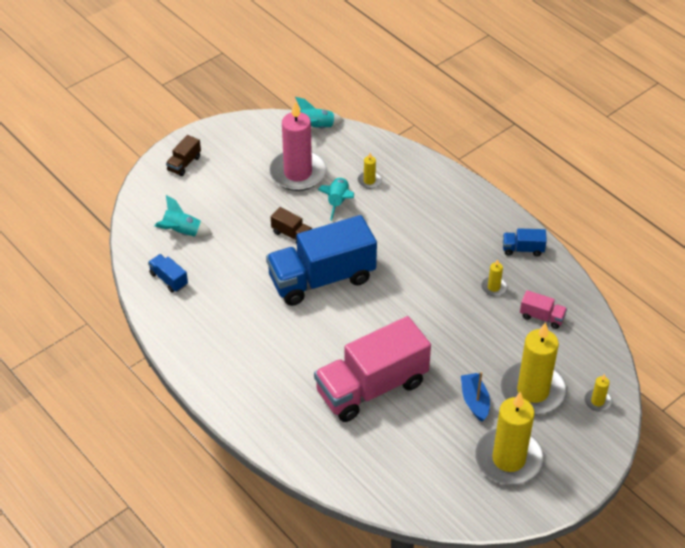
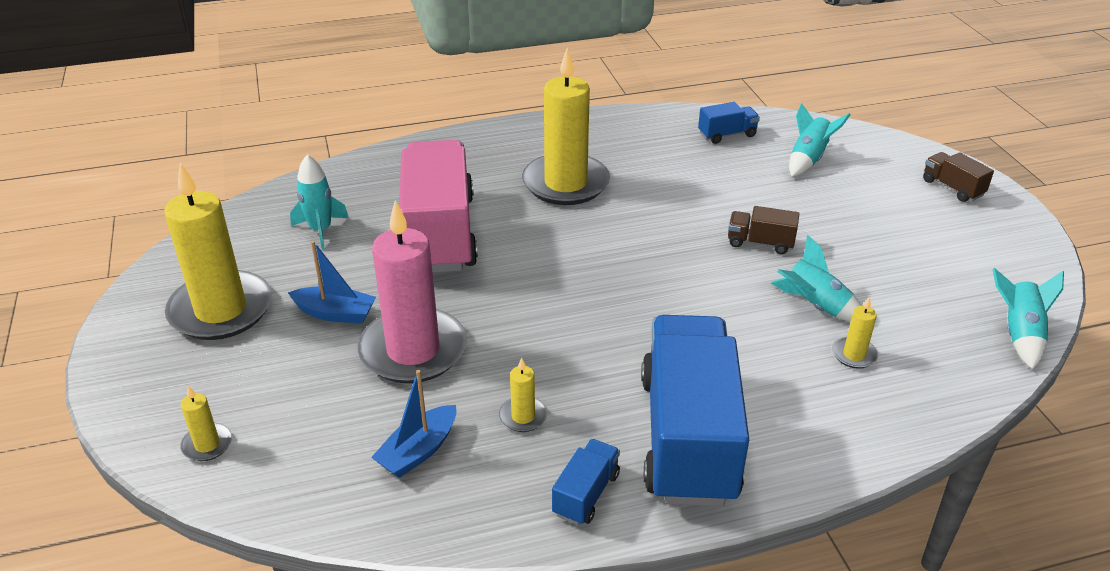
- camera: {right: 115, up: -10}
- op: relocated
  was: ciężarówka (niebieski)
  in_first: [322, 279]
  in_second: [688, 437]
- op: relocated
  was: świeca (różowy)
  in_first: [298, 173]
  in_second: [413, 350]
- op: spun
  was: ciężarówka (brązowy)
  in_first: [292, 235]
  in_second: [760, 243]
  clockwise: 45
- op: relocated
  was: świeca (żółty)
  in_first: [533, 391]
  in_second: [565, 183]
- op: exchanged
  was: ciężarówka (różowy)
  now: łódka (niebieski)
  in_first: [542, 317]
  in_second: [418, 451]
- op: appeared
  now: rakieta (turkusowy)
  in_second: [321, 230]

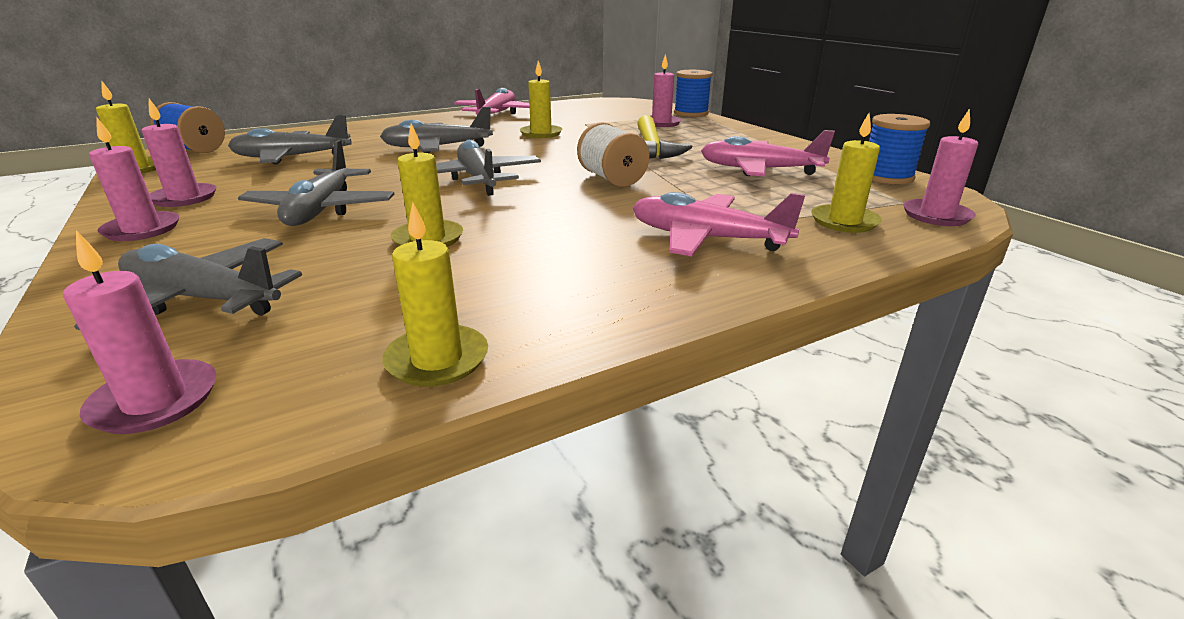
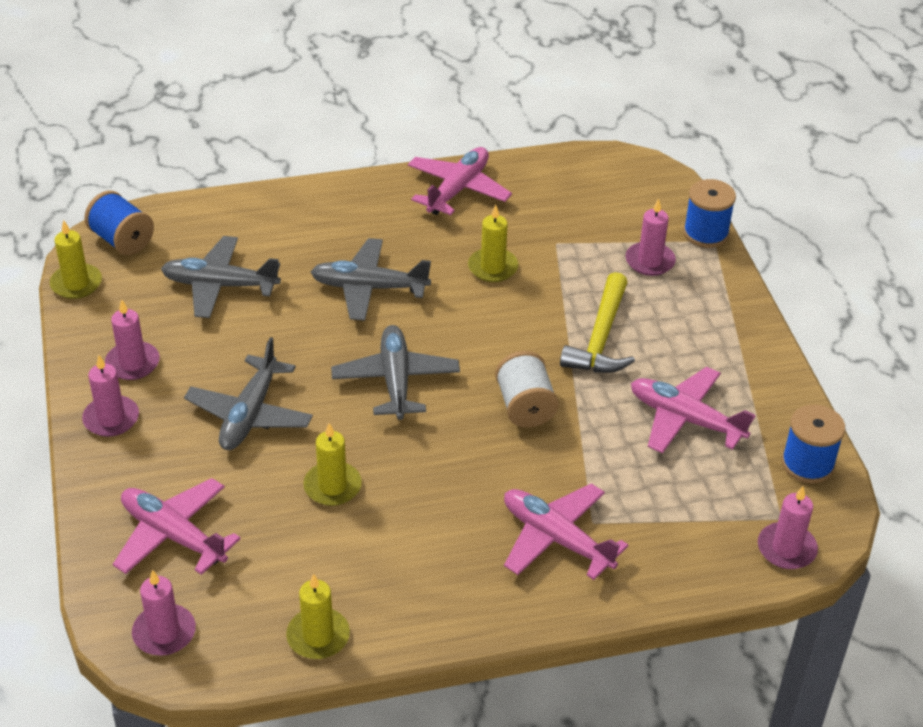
- camera: {right: 15, up: 15}
- op: colour
  was: samolot (szary)
  now: samolot (różowy)
  in_first: [203, 299]
  in_second: [173, 535]
- op: missing
  was: świeca (żółty)
  in_first: [844, 221]

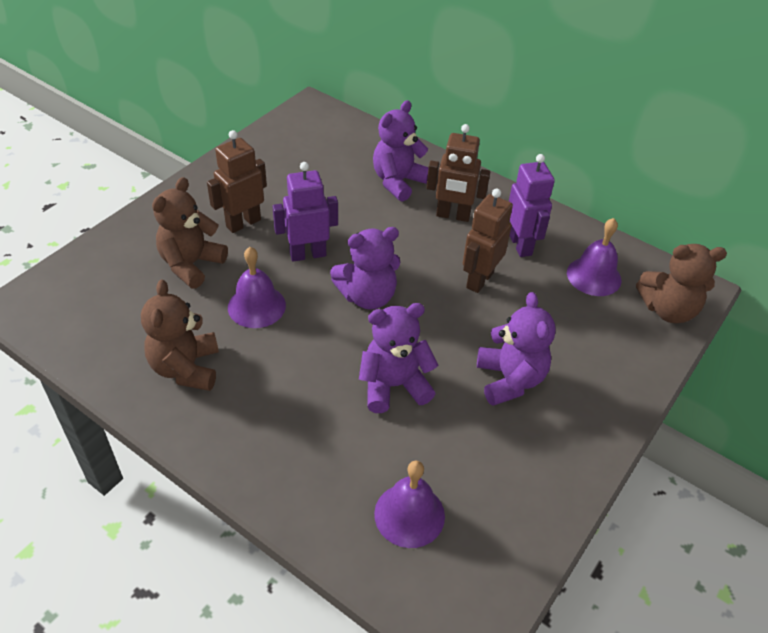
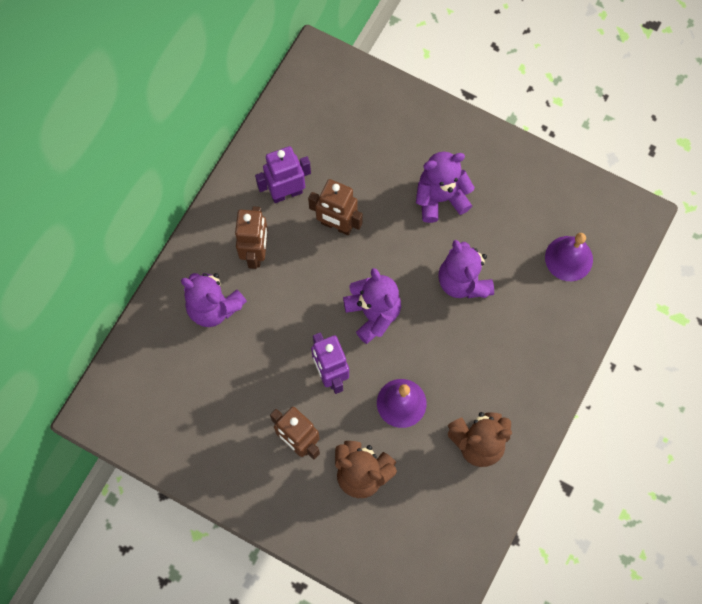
- camera: {right: -95, up: 25}
- op: missing
  was: dzwonek (fioletowy)
  in_first: [594, 276]
- op: missing
  was: miś (brązowy)
  in_first: [668, 310]

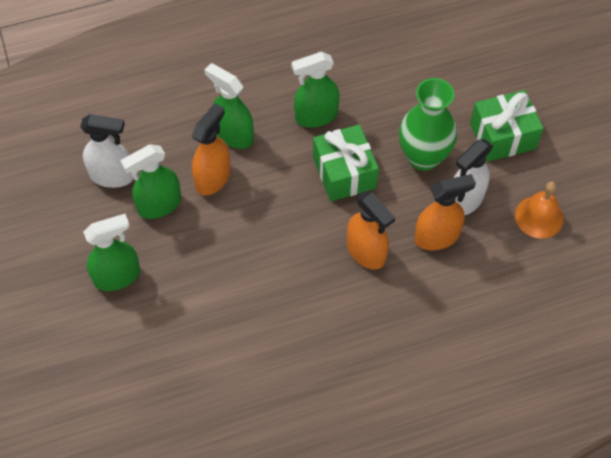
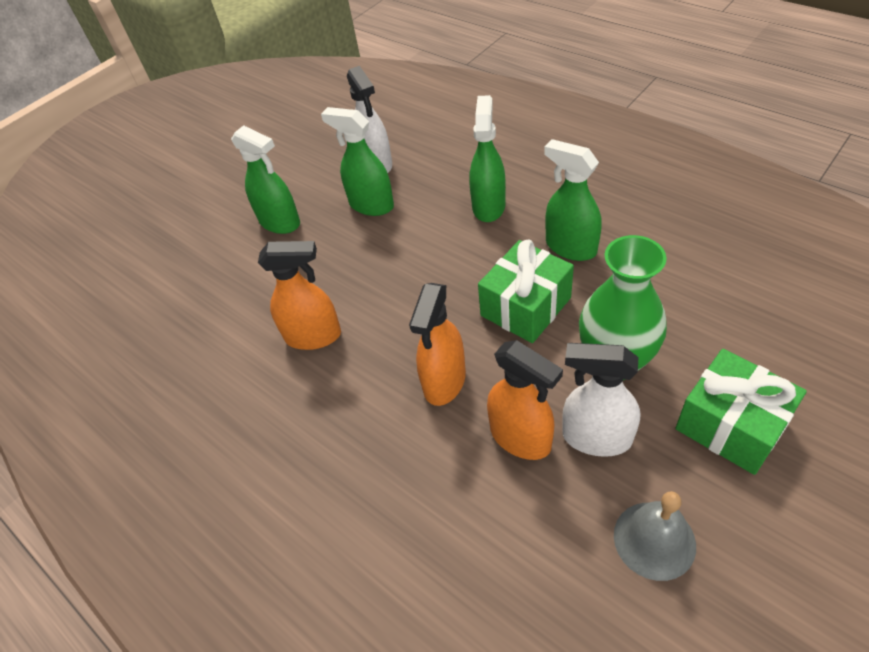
- camera: {right: 65, up: -10}
- op: relocated
  was: spryskiwacz (pomarańczowy)
  in_first: [213, 178]
  in_second: [313, 336]
- op: colour
  was: dzwonek (pomarańczowy)
  now: dzwonek (szary)
  in_first: [539, 217]
  in_second: [654, 540]

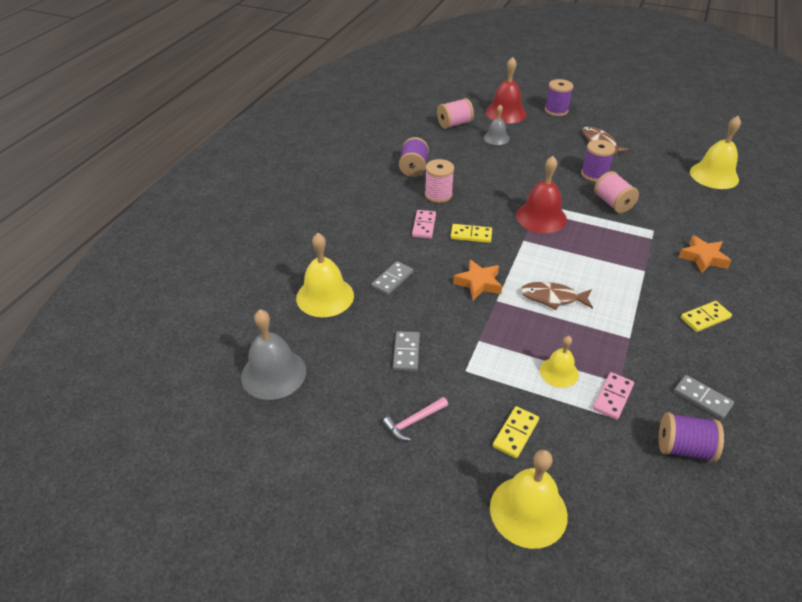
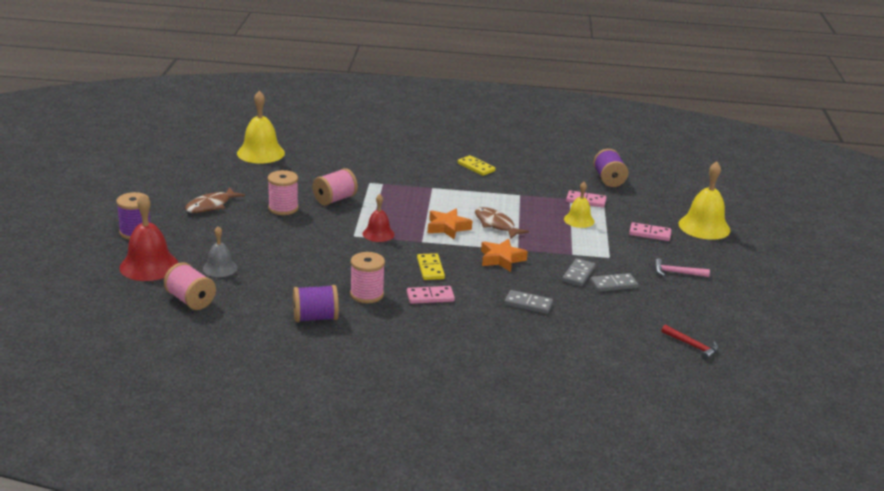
- camera: {right: -110, up: -15}
- op: exchanged
  was: dzwonek (szary)
  now: młotek (czerwony)
  in_first: [273, 373]
  in_second: [692, 346]
- op: missing
  was: dzwonek (żółty)
  in_first: [325, 296]
- op: spun
  was: młotek (różowy)
  in_first: [414, 421]
  in_second: [677, 273]
  clockwise: 150
- op: colour
  was: kostka domina (żółty)
  now: kostka domina (różowy)
  in_first: [515, 433]
  in_second: [650, 234]
- op: size
  was: dzwonek (czerwony)
  in_first: [541, 217]
  in_second: [378, 234]
  ratio: 0.6
- op: spun
  was: ryba (brązowy)
  in_first: [553, 298]
  in_second: [496, 225]
  clockwise: 150
- op: colour
  was: szpulka (fioletowy)
  now: szpulka (różowy)
  in_first: [594, 174]
  in_second: [283, 208]
- op: relocated
  was: kostka domina (szary)
  in_first: [702, 398]
  in_second: [578, 274]
- op: relocated
  was: gwiazda (pomarańczowy)
  in_first: [703, 258]
  in_second: [447, 227]

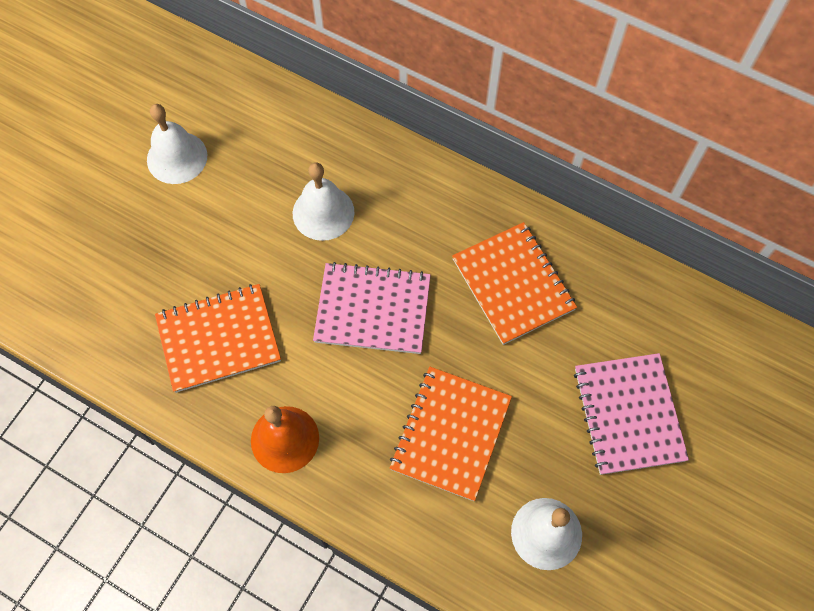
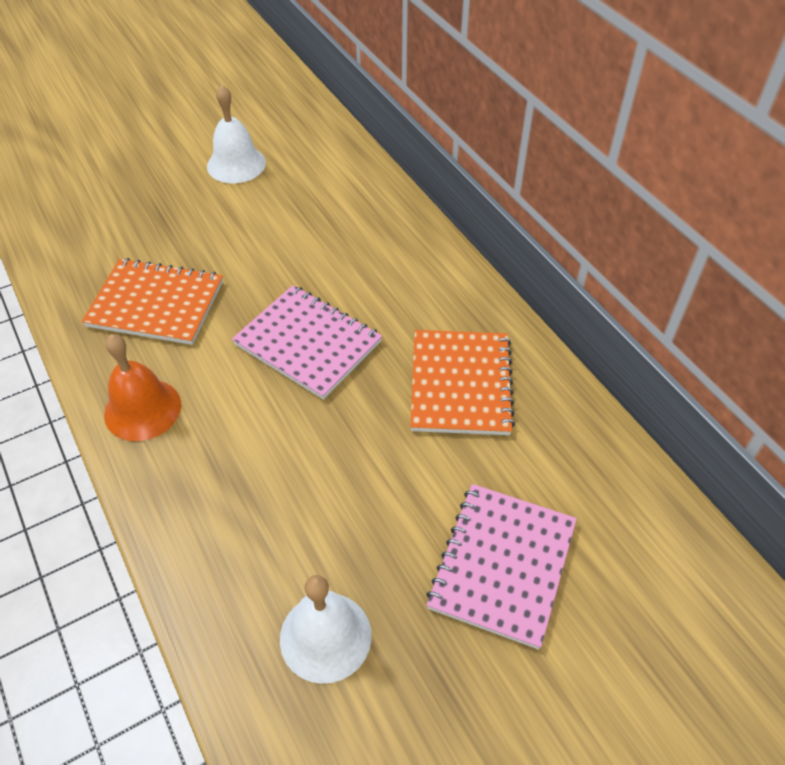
- camera: {right: 30, up: -15}
- op: missing
  was: dzwonek (biały)
  in_first: [323, 212]
- op: missing
  was: zeszyt (pomarańczowy)
  in_first: [451, 434]

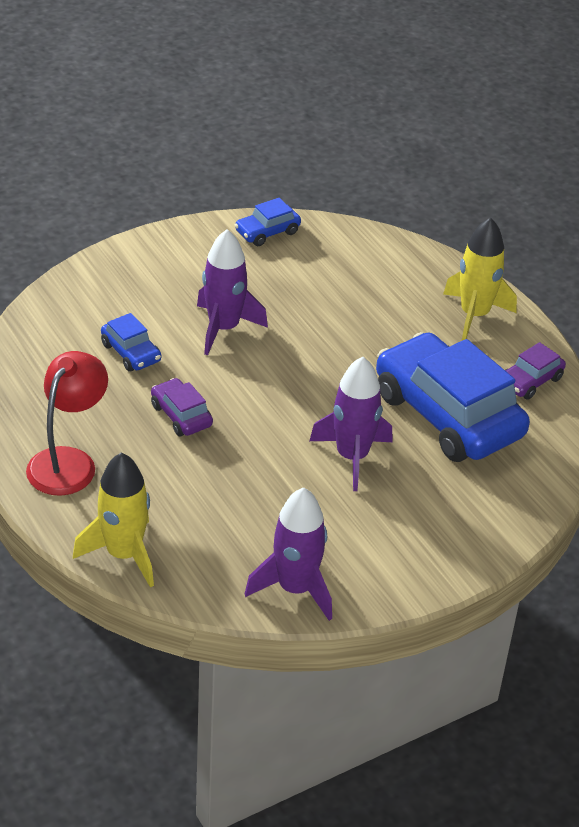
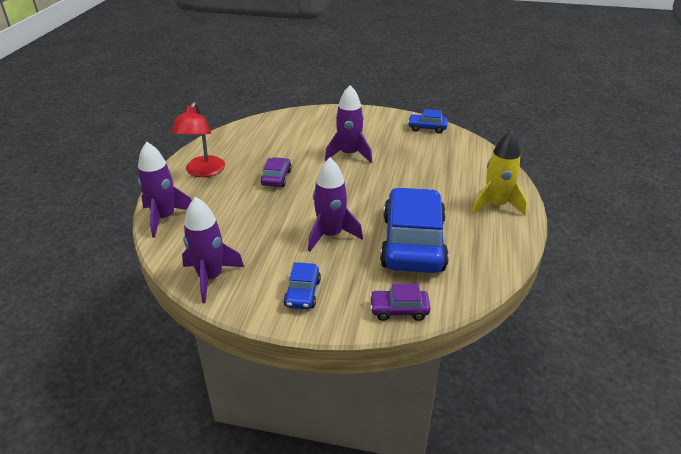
- camera: {right: 45, up: -5}
- op: spun
  was: lampka (czerwony)
  in_first: [68, 461]
  in_second: [203, 172]
  clockwise: 120
- op: colour
  was: rakieta (żółty)
  now: rakieta (fioletowy)
  in_first: [124, 554]
  in_second: [164, 218]
- op: relocated
  was: samochód (niebieski)
  in_first: [131, 353]
  in_second: [302, 293]
- op: relocated
  was: samochód (fioletowy)
  in_first: [530, 381]
  in_second: [399, 310]

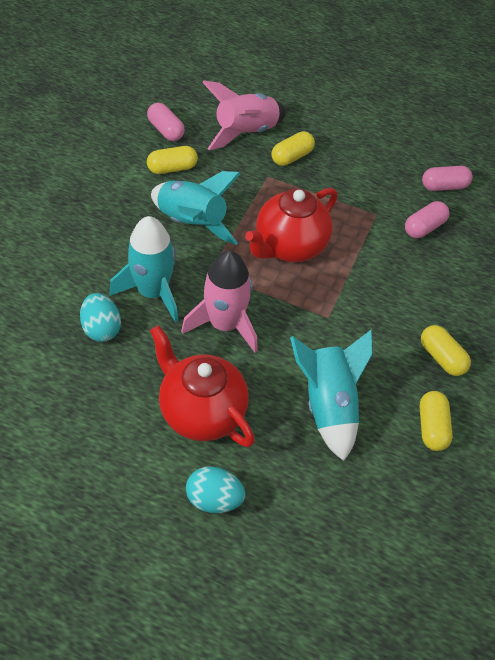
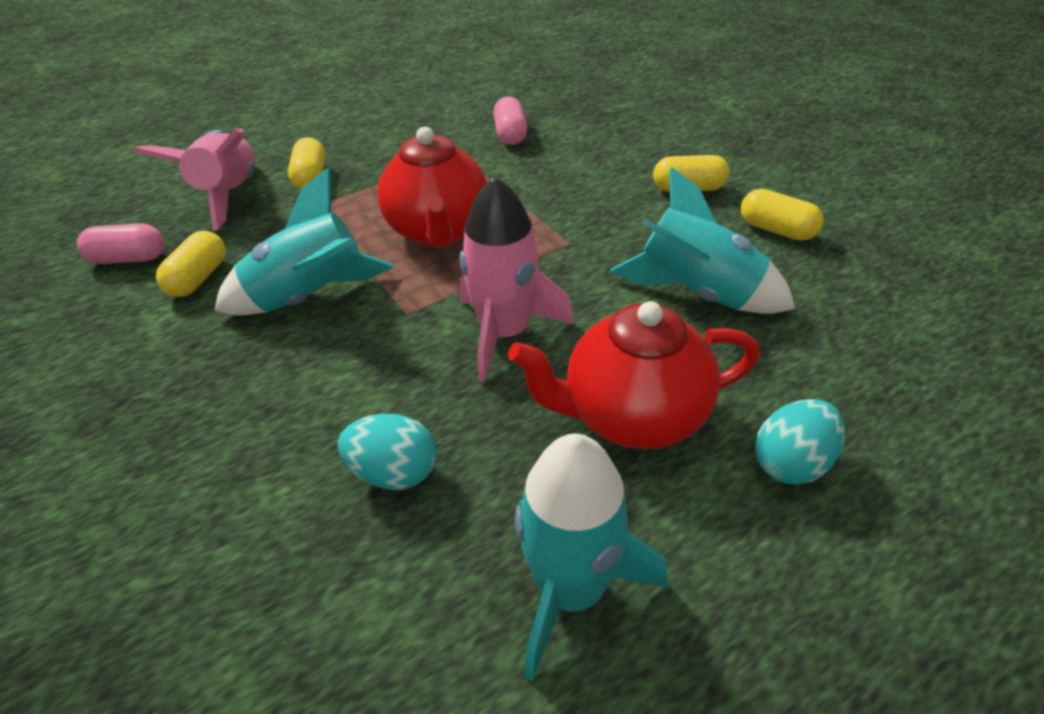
- camera: {right: -50, up: -10}
- op: relocated
  was: rakieta (turkusowy)
  in_first: [153, 292]
  in_second: [571, 590]
- op: missing
  was: kapsułka (różowy)
  in_first: [444, 186]

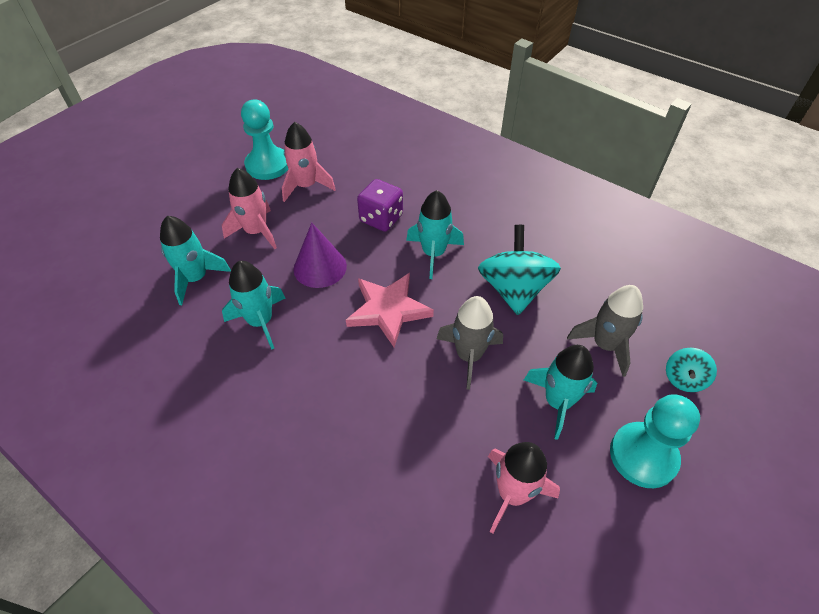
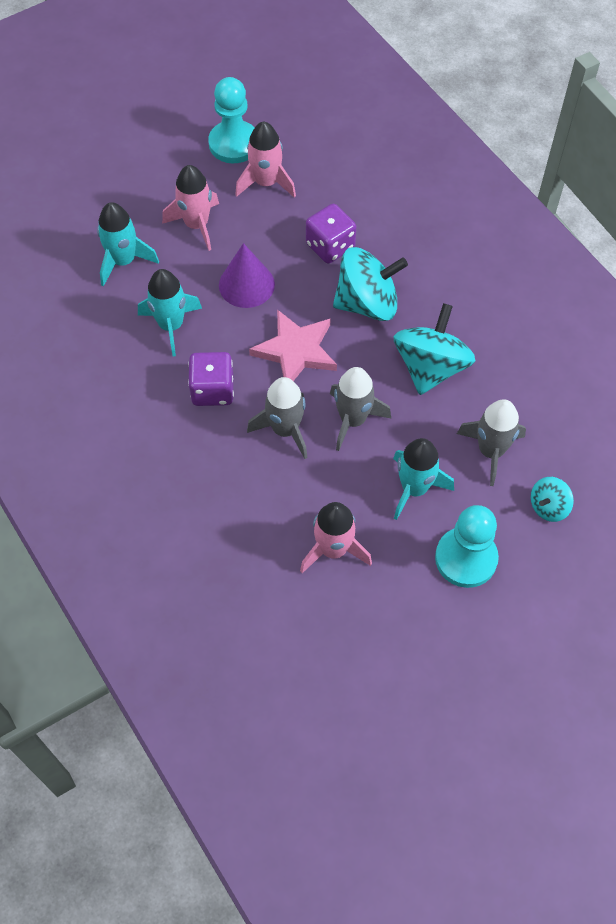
- camera: {right: 20, up: 10}
- op: exchanged
  was: rakieta (turkusowy)
  now: bączek (turkusowy)
  in_first: [433, 253]
  in_second: [367, 303]
- op: appeared
  now: kostka do gry (fioletowy)
  in_second: [212, 390]
- op: appeared
  now: rakieta (szary)
  in_second: [285, 429]

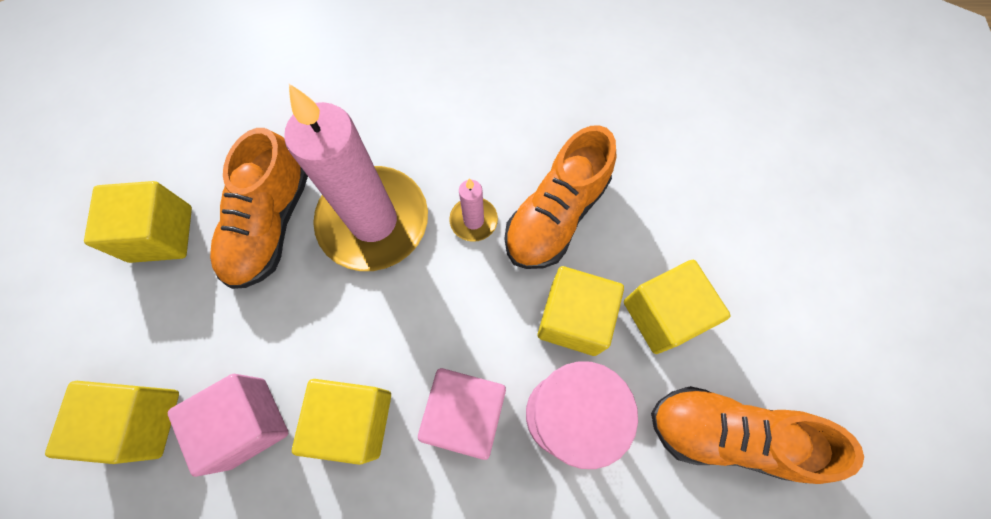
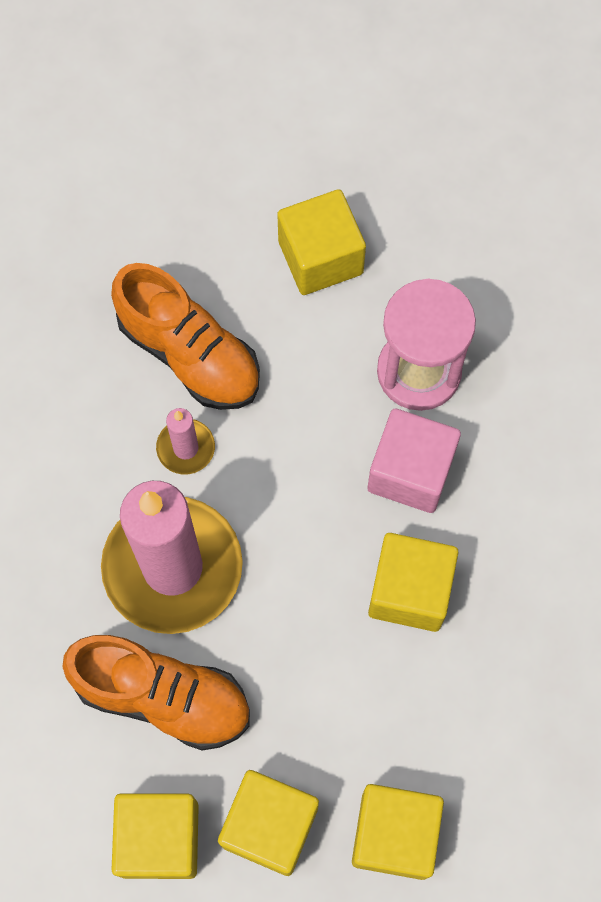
- camera: {right: -85, up: 0}
- op: missing
  was: sześcian (różowy)
  in_first: [248, 423]
- op: relocated
  was: sześcian (żółty)
  in_first: [574, 318]
  in_second: [270, 826]
- op: missing
  was: but (pomarańczowy)
  in_first: [727, 434]

